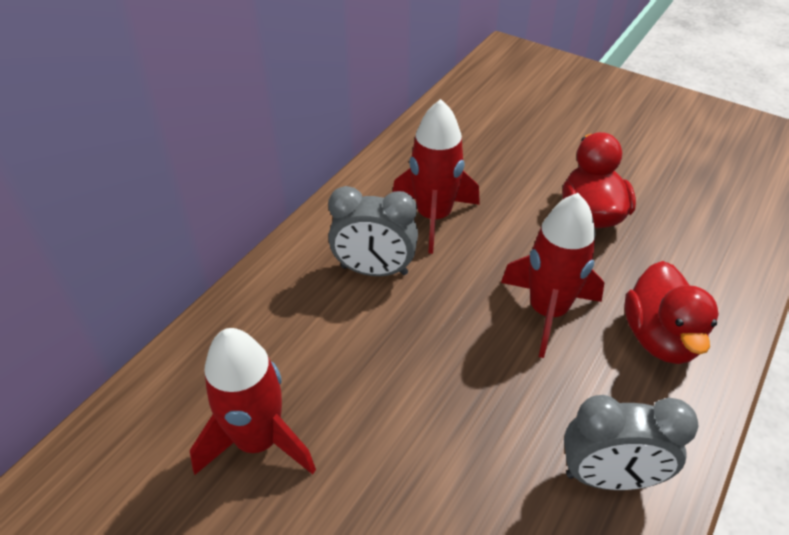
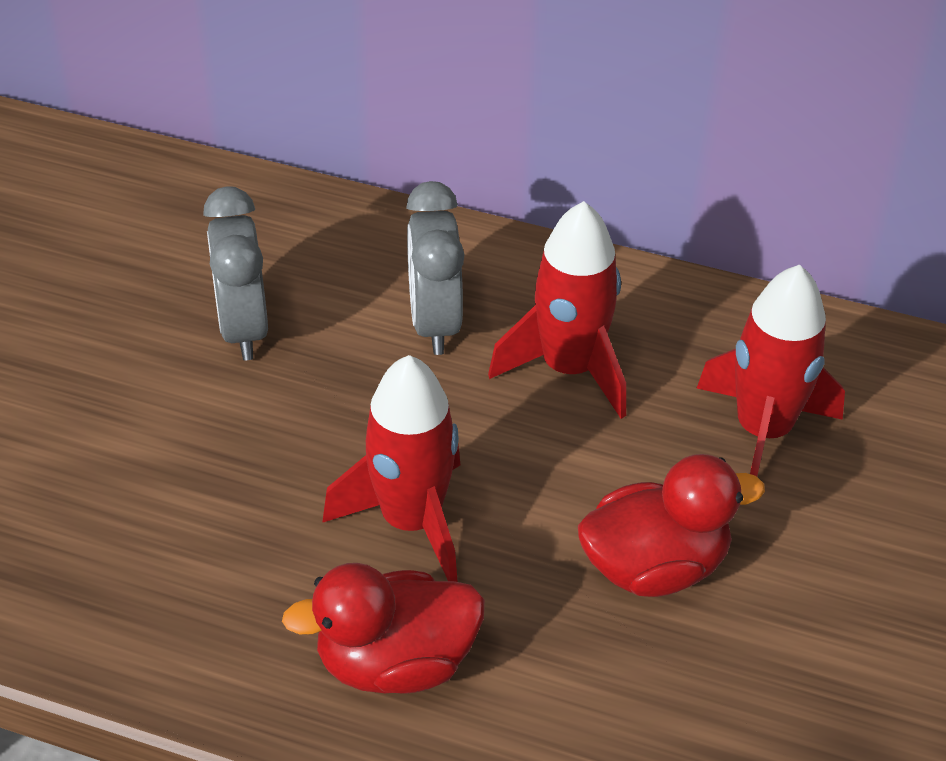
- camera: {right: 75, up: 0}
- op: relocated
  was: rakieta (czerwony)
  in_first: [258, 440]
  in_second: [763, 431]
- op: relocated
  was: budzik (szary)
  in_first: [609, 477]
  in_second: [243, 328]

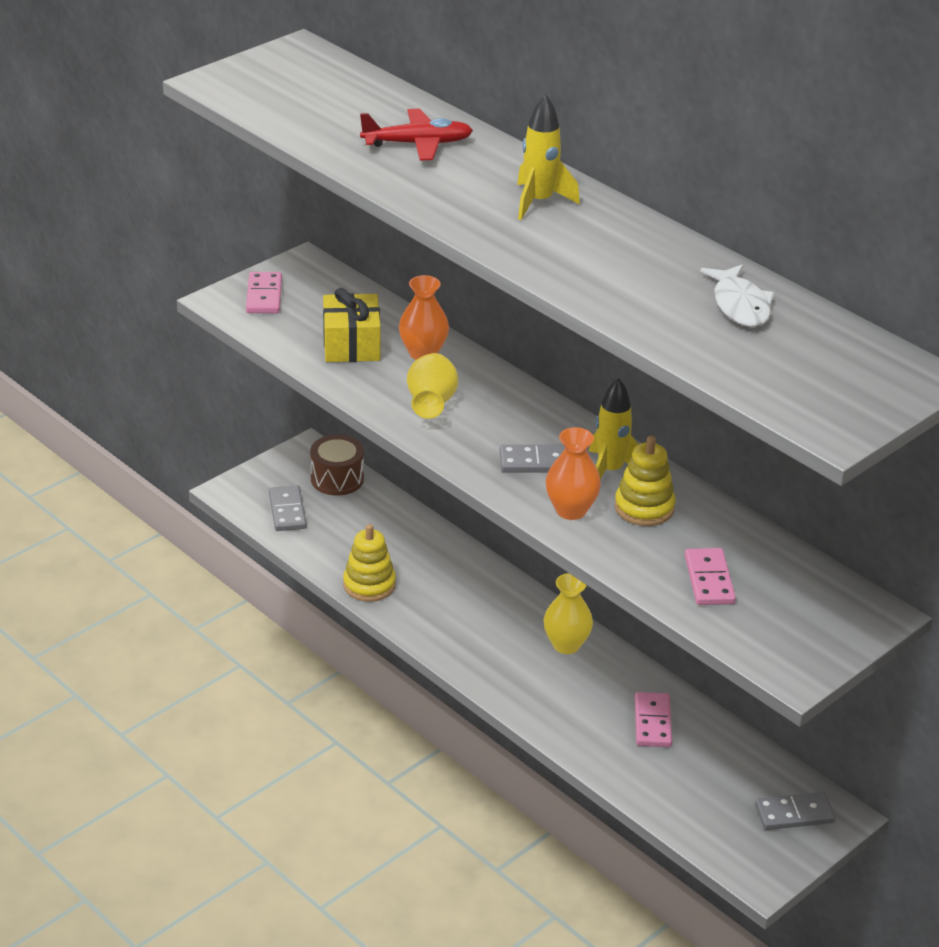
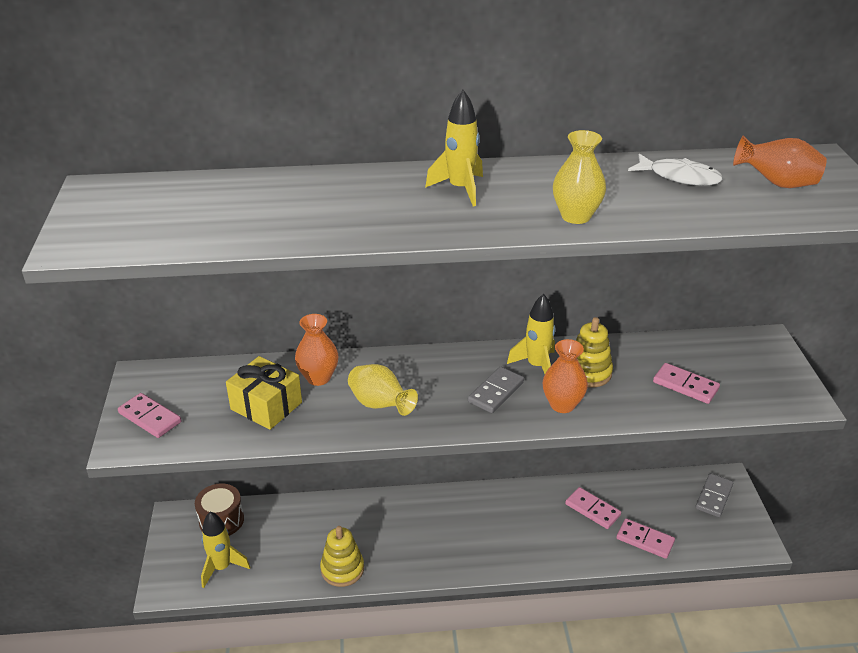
- camera: {right: -50, up: 0}
- op: exchanged
  was: kostka domina (szary)
  now: rakieta (żółty)
  in_first: [287, 511]
  in_second: [222, 567]
- op: missing
  was: samolot (czerwony)
  in_first: [417, 144]
- op: relocated
  was: wazon (żółty)
  in_first: [566, 645]
  in_second: [576, 216]
- op: appeared
  now: kostka domina (różowy)
  in_second: [645, 540]
- op: appeared
  now: wazon (pomarańczowy)
  in_second: [776, 184]

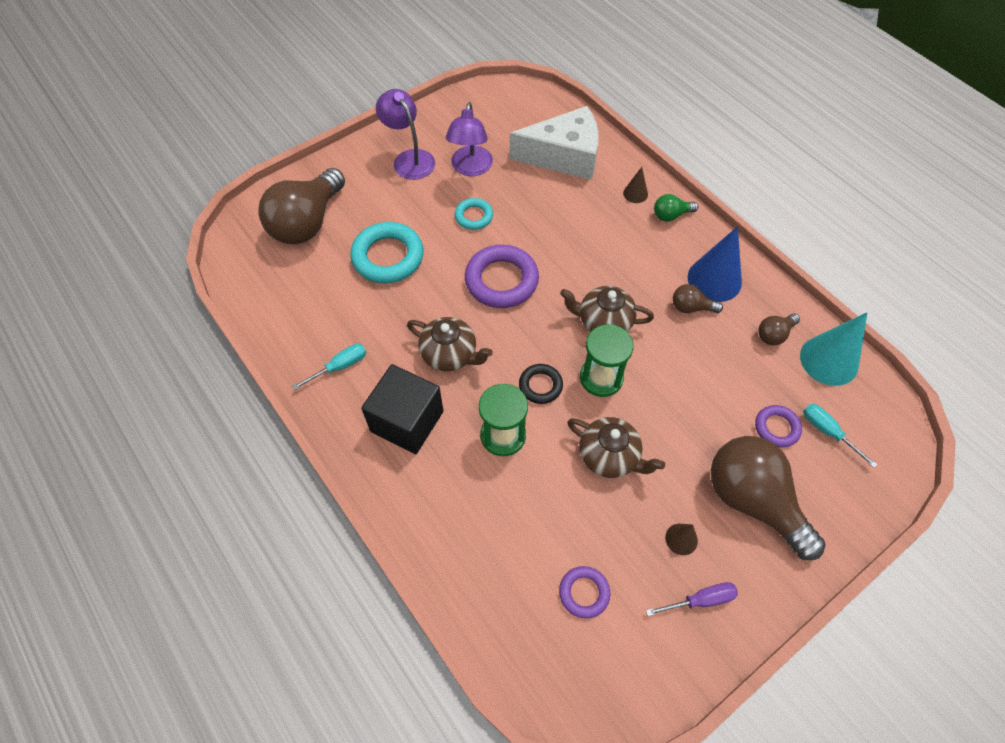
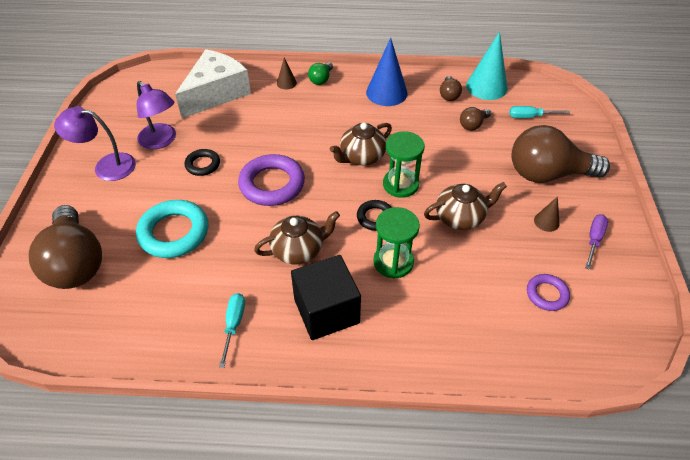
- camera: {right: -50, up: -10}
- op: colour
  was: pierścień (turkusowy)
  now: pierścień (czarny)
  in_first: [474, 216]
  in_second: [203, 165]
- op: relocated
  was: żarówka (brązowy)
  in_first: [691, 307]
  in_second: [473, 125]
- op: missing
  was: pierścień (fioletowy)
  in_first: [776, 428]

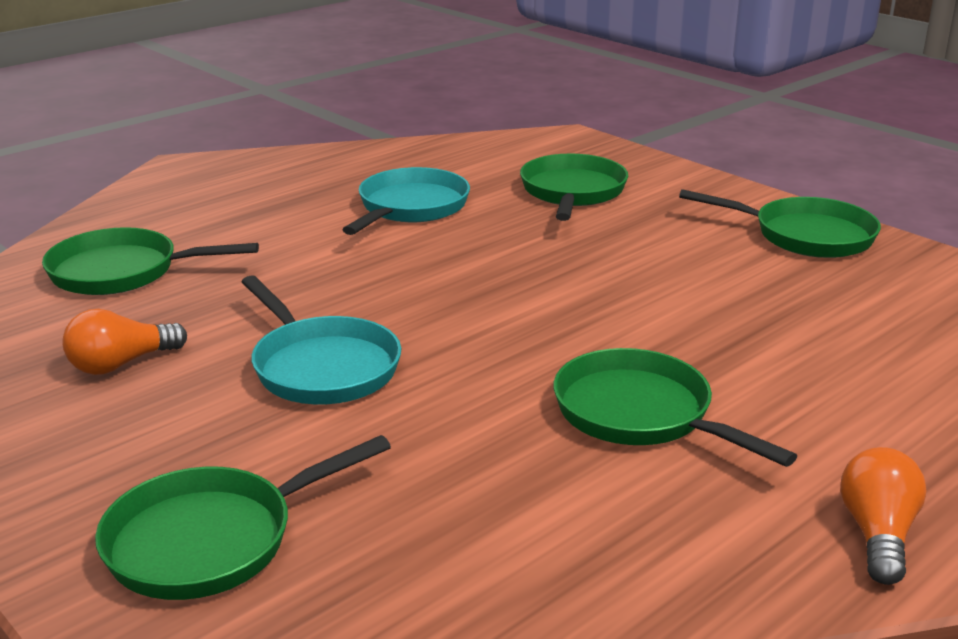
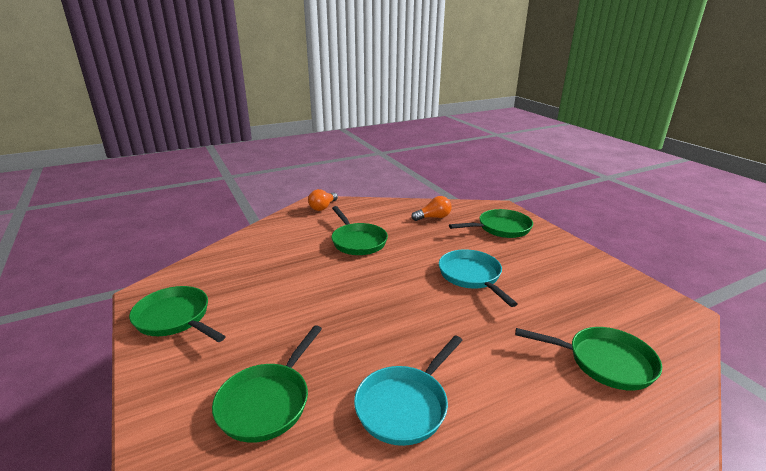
- camera: {right: -165, up: 0}
- op: relocated
  was: żarówka (pomarańczowy)
  in_first: [121, 364]
  in_second: [433, 217]

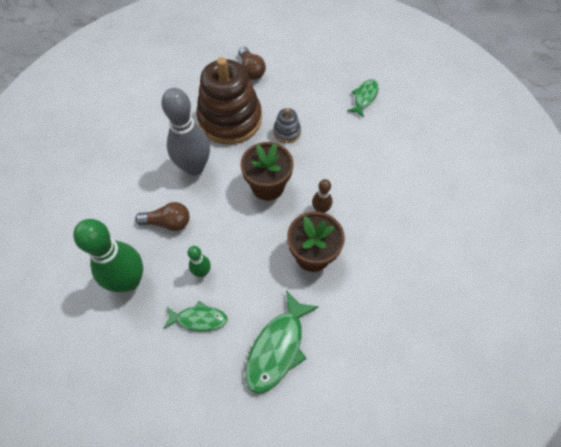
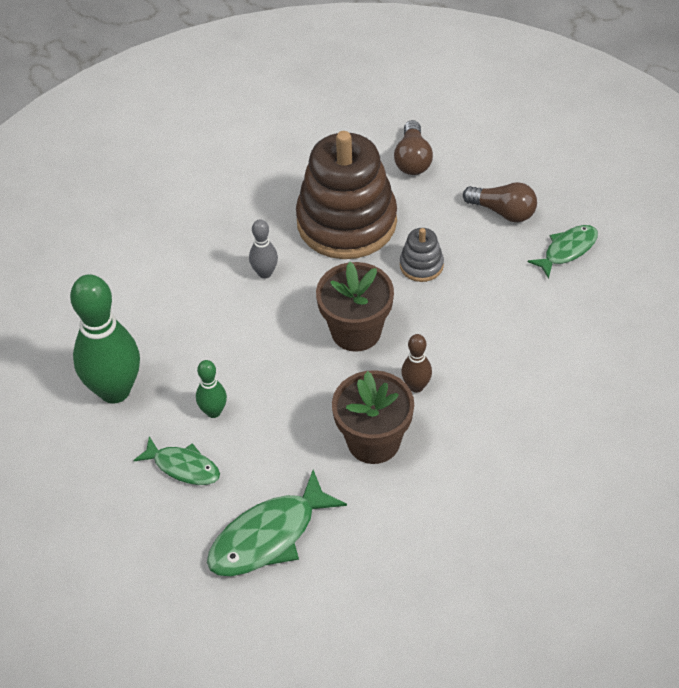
- camera: {right: 25, up: -10}
- op: relocated
  was: żarówka (brązowy)
  in_first: [168, 222]
  in_second: [503, 211]
- op: size
  was: kręgiel (szary)
  in_first: [194, 167]
  in_second: [265, 273]
  ratio: 0.47

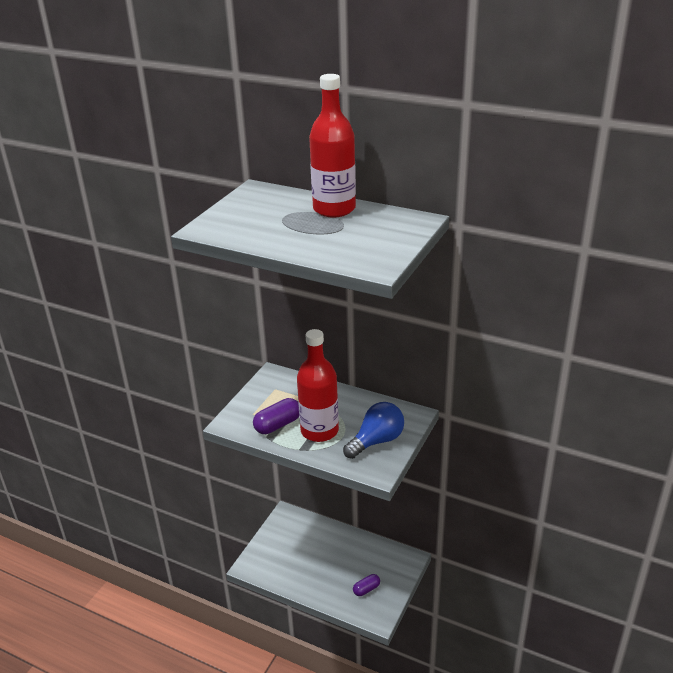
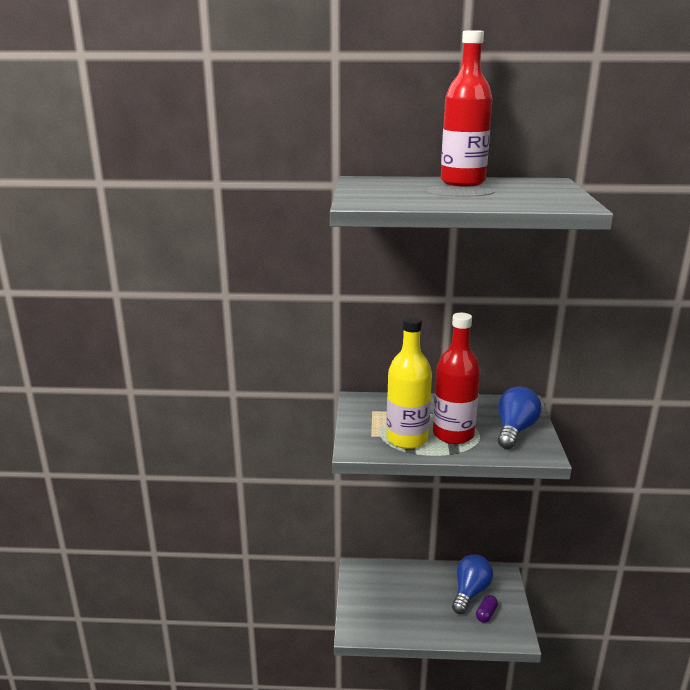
- camera: {right: -25, up: -10}
- op: exchanged
  was: kapsułka (fioletowy)
  now: butelka (żółty)
  in_first: [277, 425]
  in_second: [407, 439]
- op: appeared
  now: żarówka (niebieski)
  in_second: [470, 592]

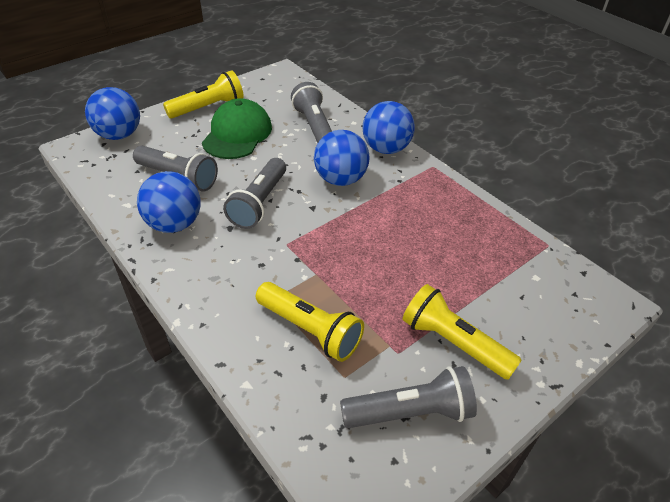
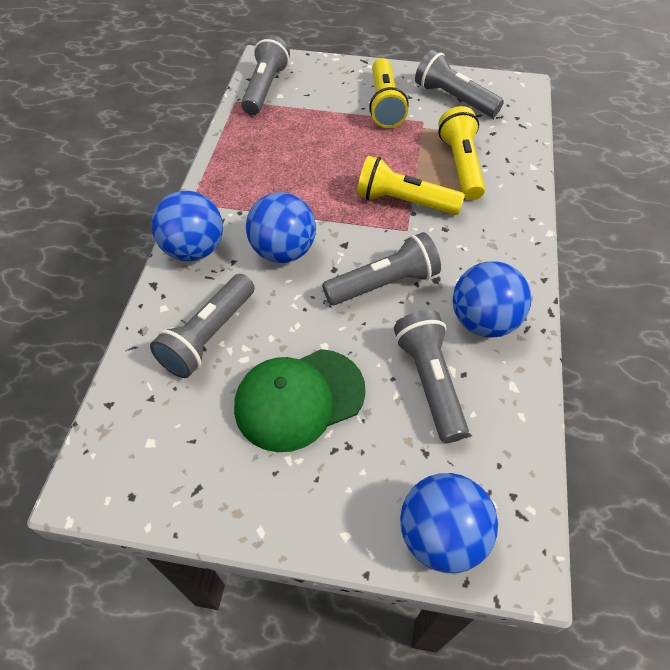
- camera: {right: -130, up: 10}
- op: relocated
  was: latarka (żółty)
  in_first: [208, 108]
  in_second: [404, 201]
- op: appeared
  now: latarka (szary)
  in_second: [265, 88]

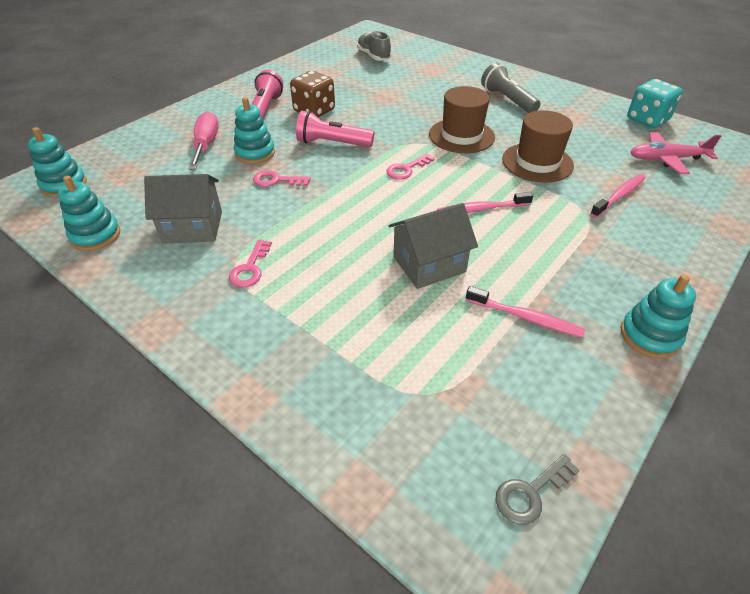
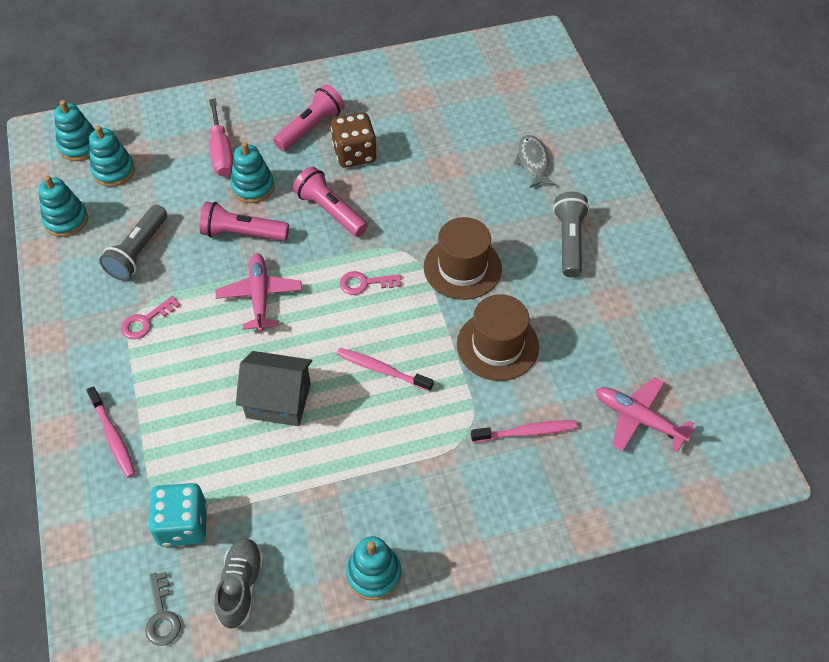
- camera: {right: 35, up: 10}
- op: exchanged
  was: domek (szary)
  now: latarka (szary)
  in_first: [192, 227]
  in_second: [138, 251]
- op: spun
  was: śrubokręt (różowy)
  in_first: [206, 144]
  in_second: [221, 152]
  clockwise: 135
- op: exchanged
  was: klucz (różowy)
  now: latarka (różowy)
  in_first: [276, 180]
  in_second: [242, 233]
- op: relocated
  was: but (szary)
  in_first: [373, 56]
  in_second: [241, 587]
- op: relocated
  was: szczoteczka do zębów (różowy)
  in_first: [525, 317]
  in_second: [113, 436]
- op: spun
  was: klucz (szary)
  in_first: [530, 493]
  in_second: [162, 615]
  clockwise: -105
- op: relocated
  was: kostka do gry (turkusowy)
  in_first: [647, 120]
  in_second: [183, 525]
- op: appeared
  now: zabawka nakładanka (turkusowy)
  in_second: [113, 171]
- op: appeared
  now: samolot (różowy)
  in_second: [260, 296]
- op: appeared
  now: ryba (szary)
  in_second: [533, 161]

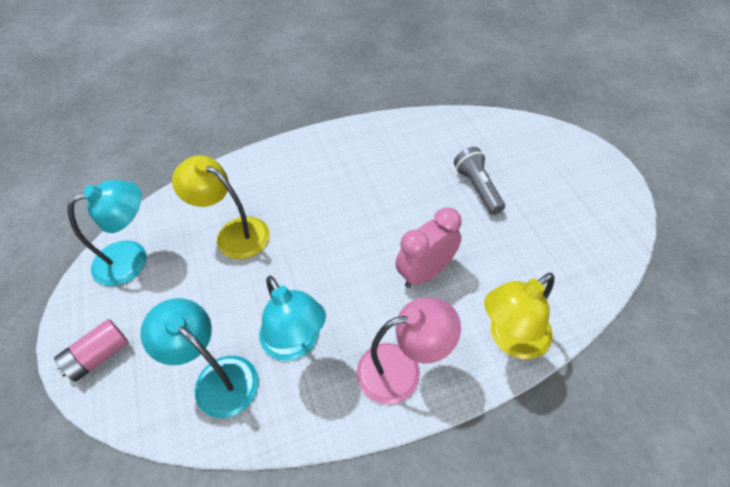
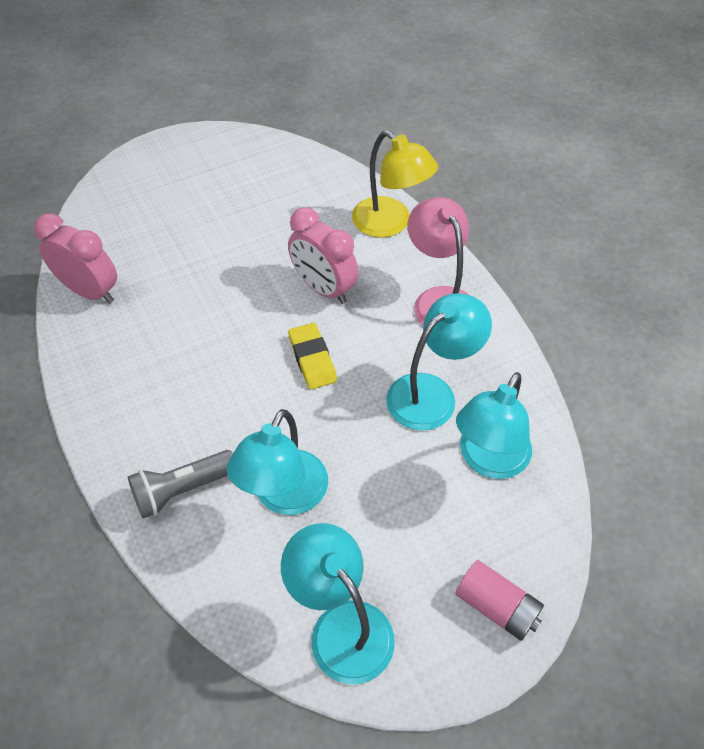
- camera: {right: -100, up: 0}
- op: colour
  was: lampka (żółty)
  now: lampka (turkusowy)
  in_first: [234, 233]
  in_second: [284, 496]
- op: relocated
  was: latarka (szary)
  in_first: [477, 188]
  in_second: [182, 490]
- op: appeared
  now: budzik (różowy)
  in_second: [90, 291]
- op: appeared
  now: gumka do mazania (żółty)
  in_second: [312, 359]

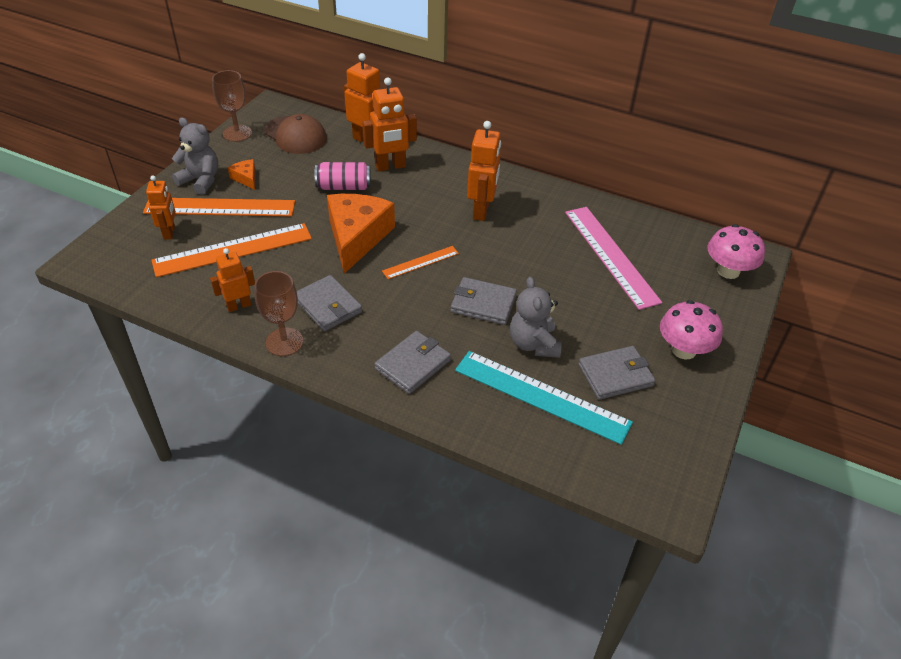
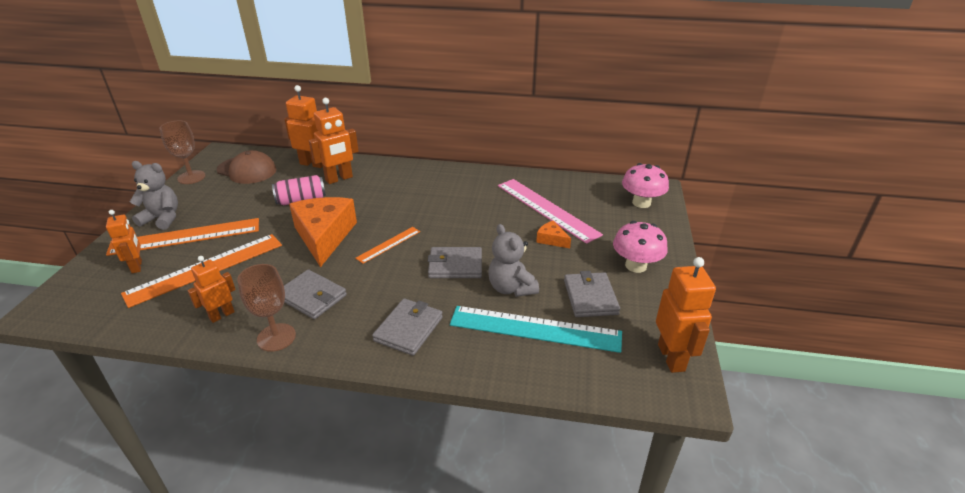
- camera: {right: -15, up: -10}
- op: relocated
  was: ser (pomarańczowy)
  in_first: [246, 178]
  in_second: [551, 240]
- op: relocated
  was: robot (pomarańczowy)
  in_first: [481, 211]
  in_second: [671, 357]
- op: spun
  was: portfel (szary)
  in_first: [615, 375]
  in_second: [590, 297]
  clockwise: -60

